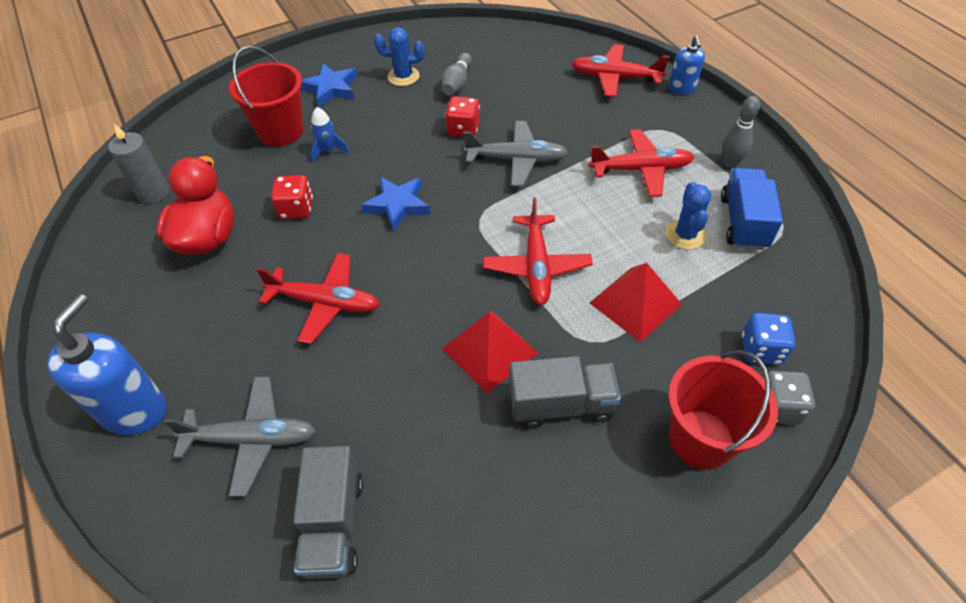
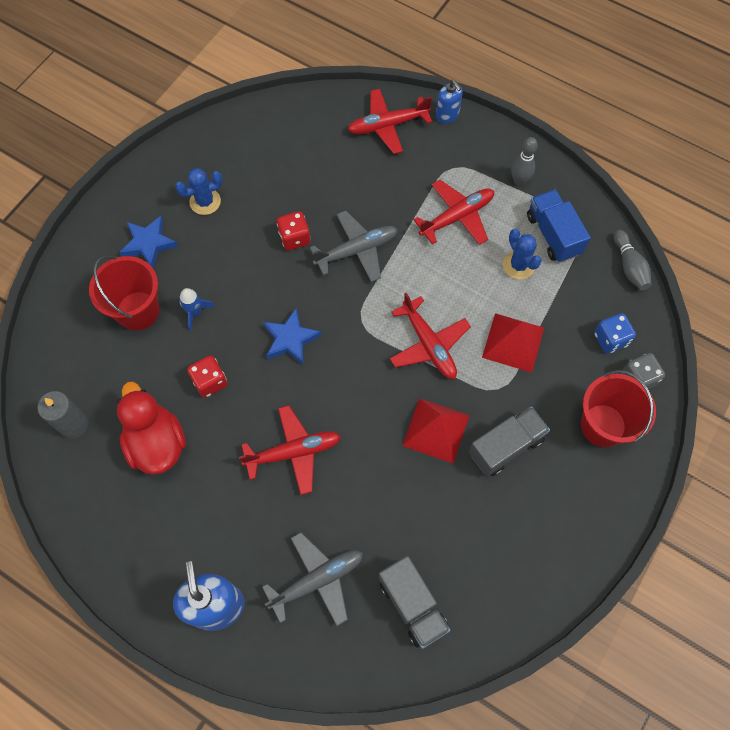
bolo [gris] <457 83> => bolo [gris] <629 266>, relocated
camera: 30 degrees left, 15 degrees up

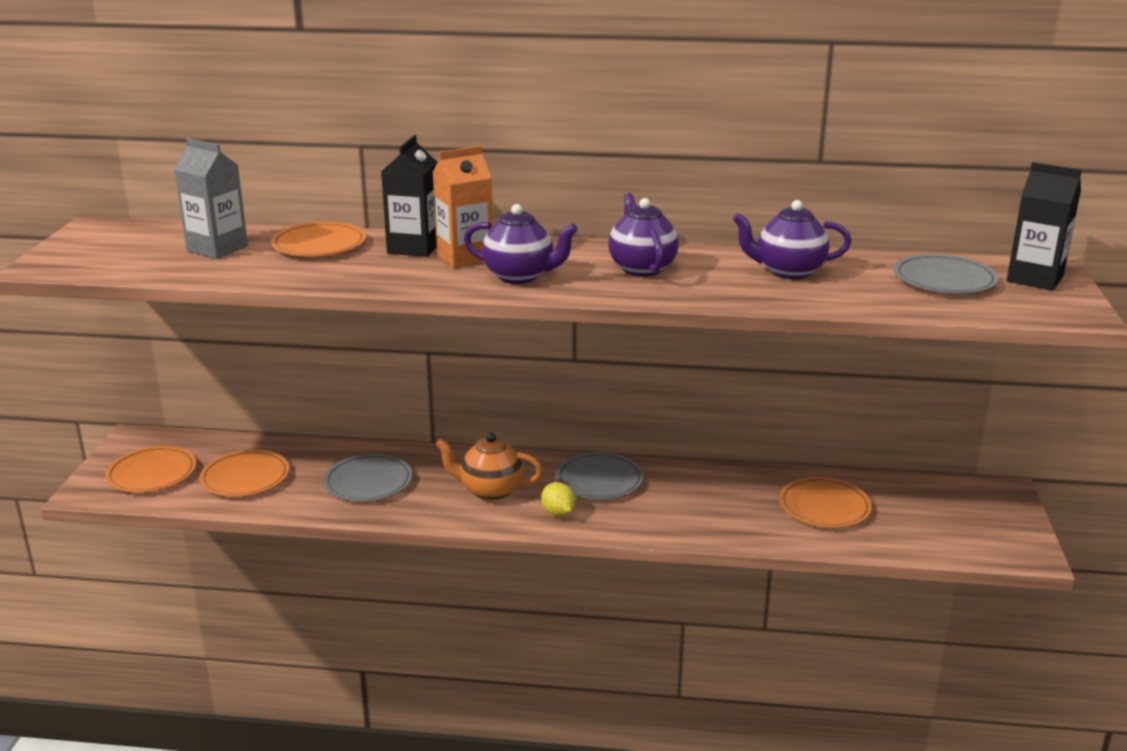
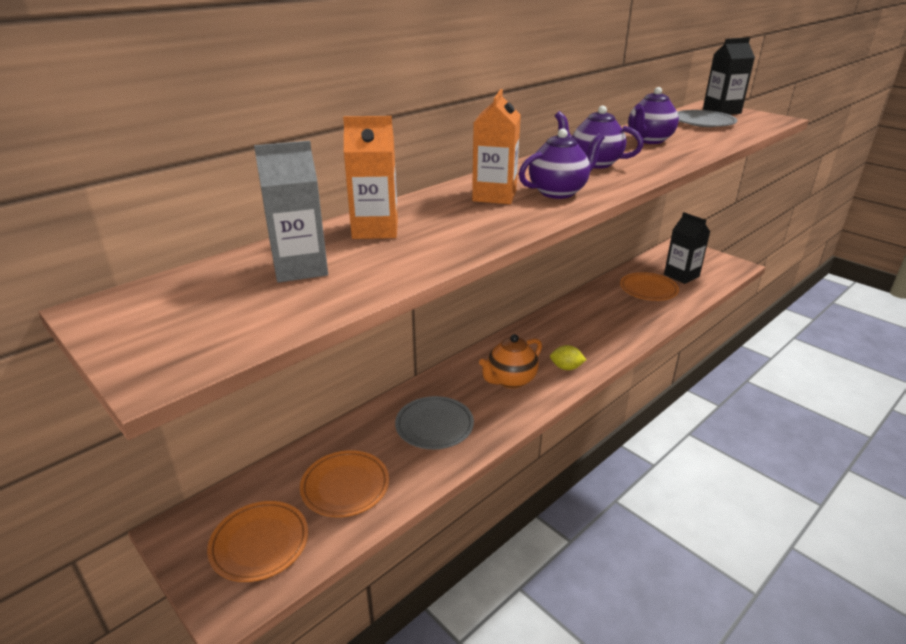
cartón de leche [negro] <414 248> => cartón de leche [negro] <681 275>, relocated
plato [naranja] <319 245> => cartón de leche [naranja] <375 229>
plato [gris] <599 480> => nothing
camera: 50 degrees left, 5 degrees up

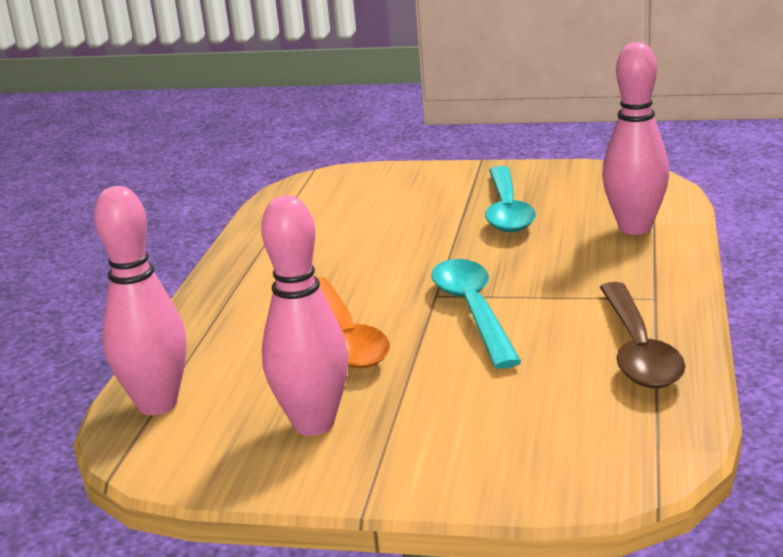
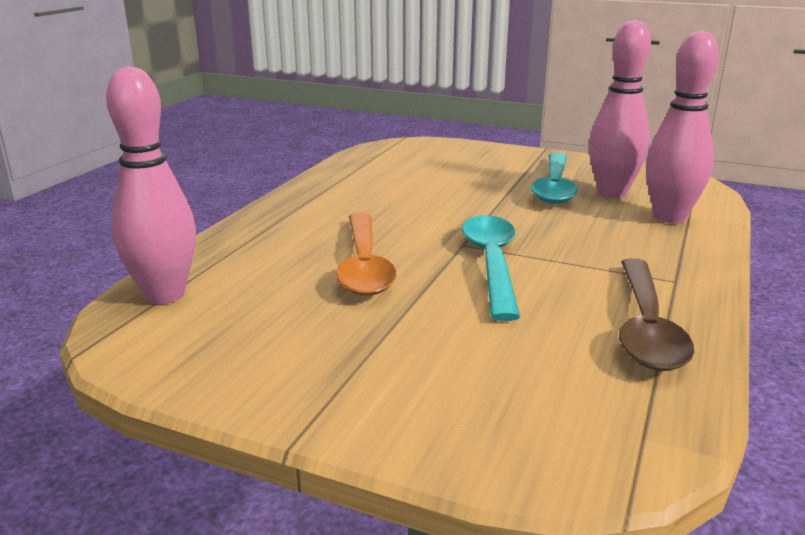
bolo [rosa] <314 424> => bolo [rosa] <612 193>, relocated
camera: 10 degrees right, 0 degrees up

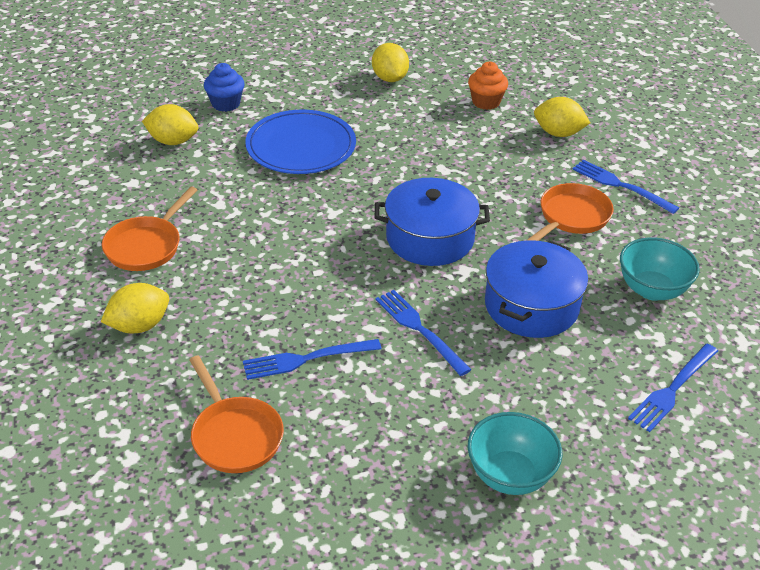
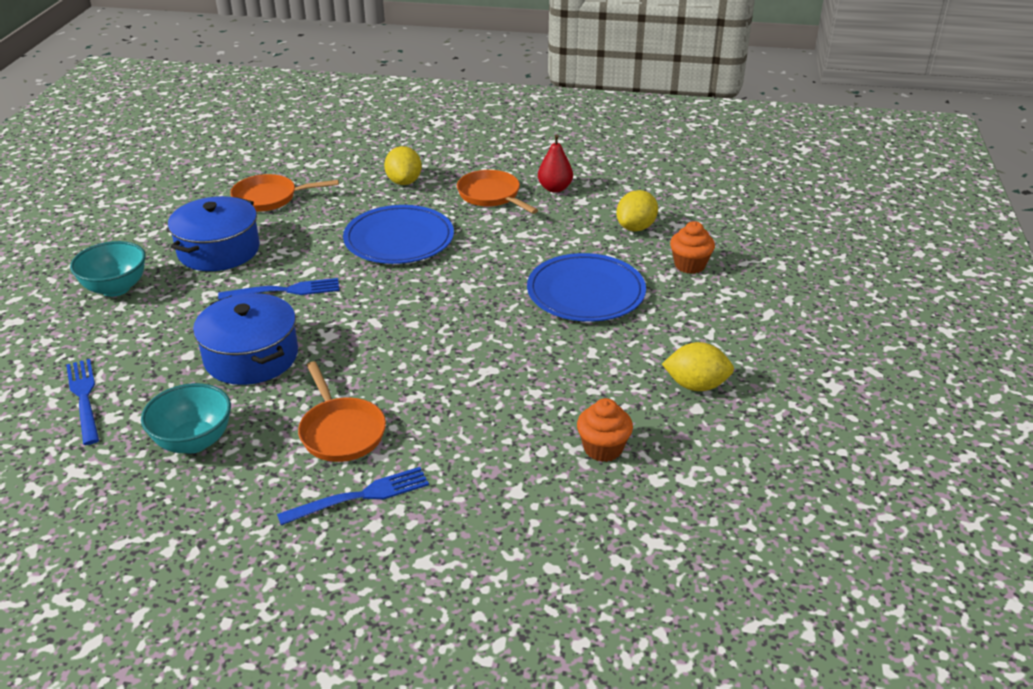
magdalena [azul] <226 104> => magdalena [naranja] <689 265>
limón [amarillo] <558 133> => nothing
olla [azul] <430 238> => olla [azul] <219 250>, relocated
tenedor [azul] <306 359> => nothing
nothing => pera [rojo] <555 188>
nothing => plato [azul] <399 239>
camera: 115 degrees right, 5 degrees down

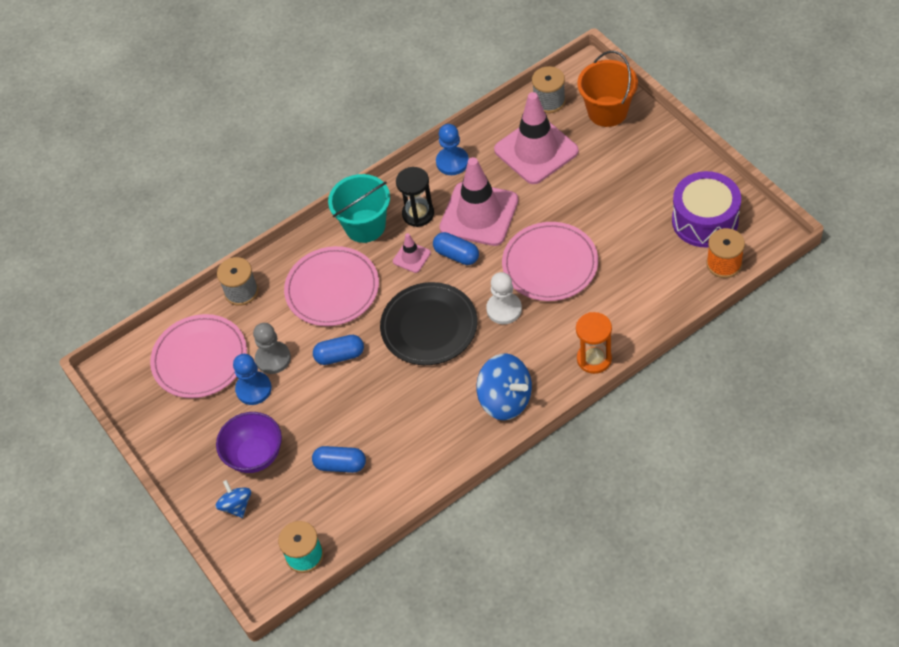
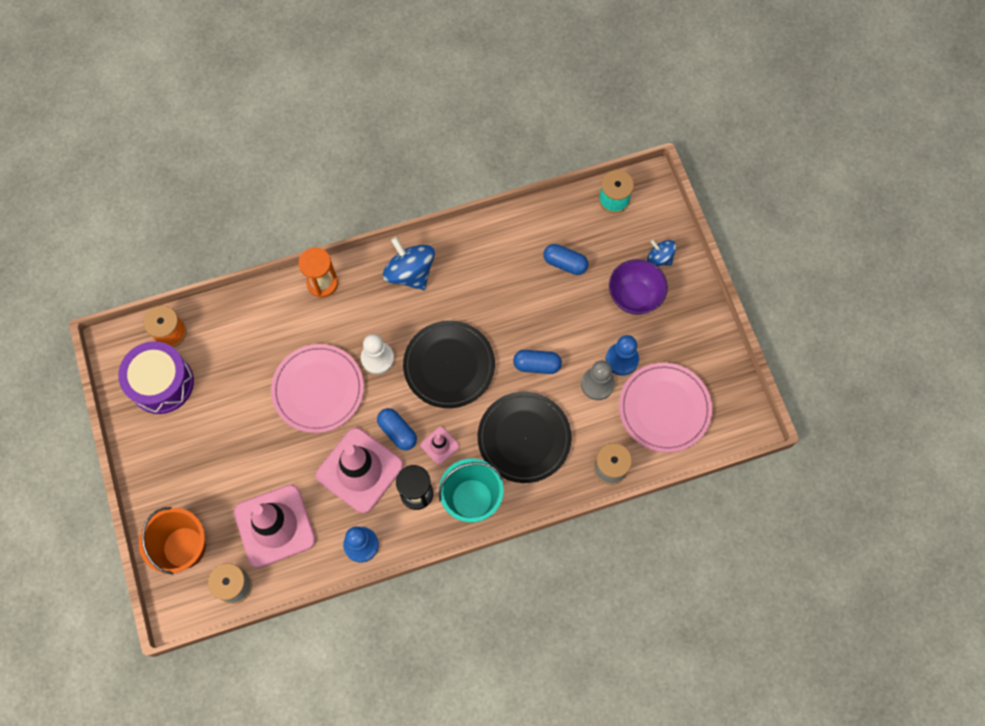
plato [rosa] <332 289> => plato [negro] <524 438>
peonza [azul] <236 505> => peonza [azul] <659 258>, 135 degrees clockwise
camera: 170 degrees left, 15 degrees up

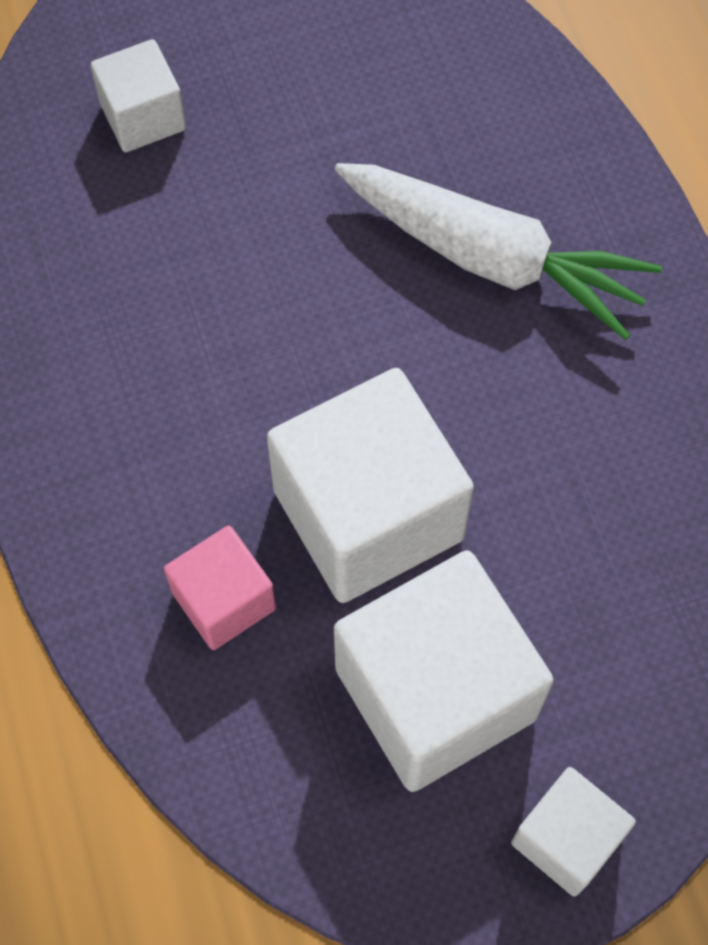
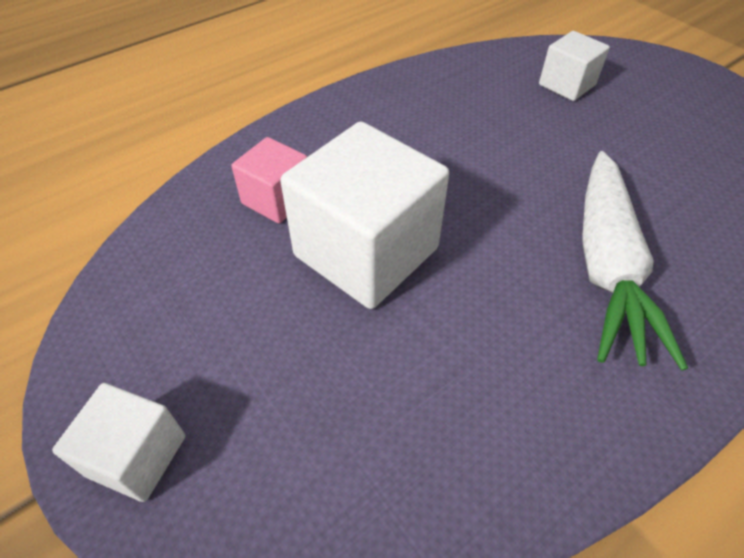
cubo [blanco] <435 693> => nothing
camera: 70 degrees right, 15 degrees down

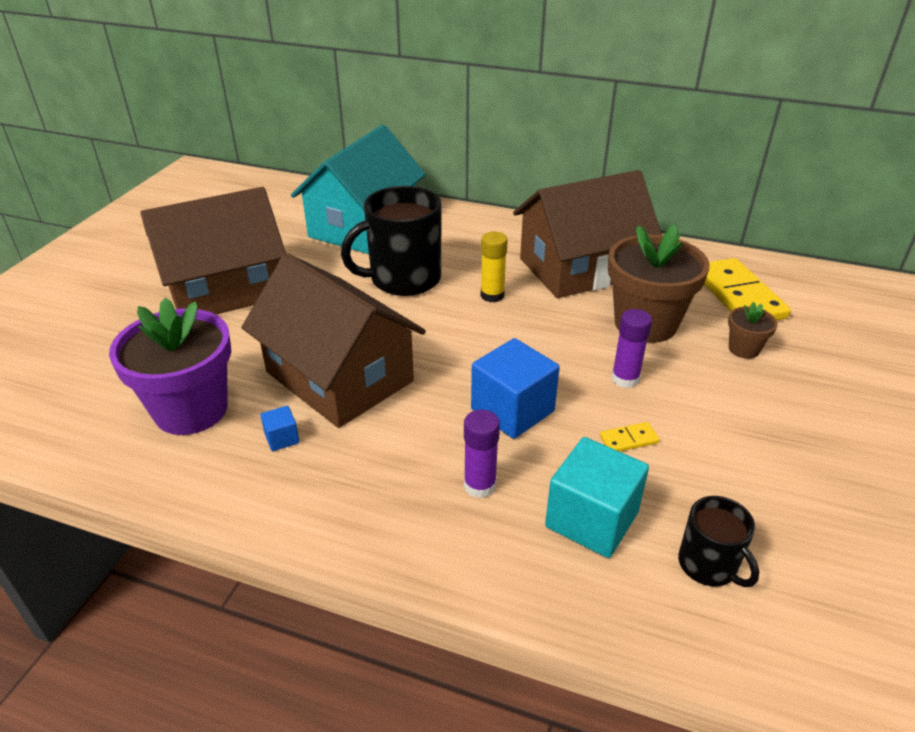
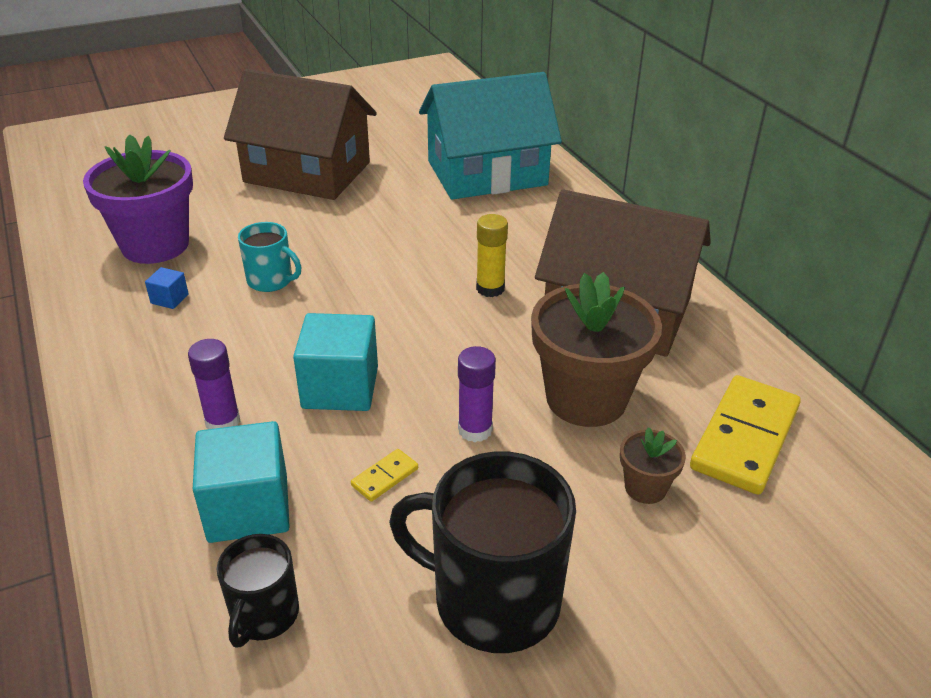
taza [negro] <403 279> => taza [negro] <493 600>, relocated
casa [marrón] <339 377> => taza [turquesa] <271 280>
cubo [azul] <512 410> => cubo [turquesa] <340 388>
ficha de dominó [amarillo] <629 439> => ficha de dominó [amarillo] <385 477>, 75 degrees counterclockwise
camera: 45 degrees right, 0 degrees up

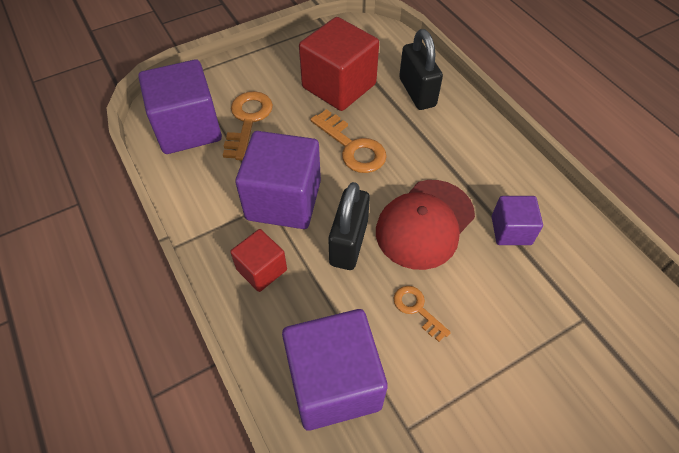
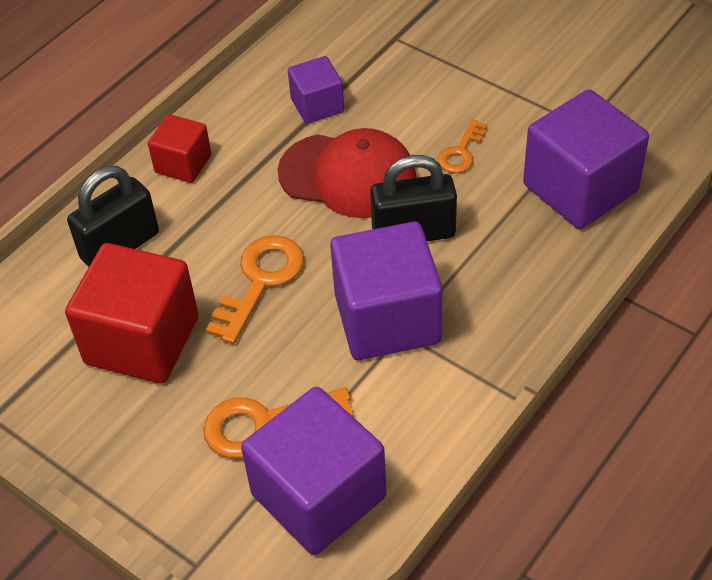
cubo [rojo] <261 269> => cubo [rojo] <183 164>, relocated
camera: 110 degrees left, 5 degrees down

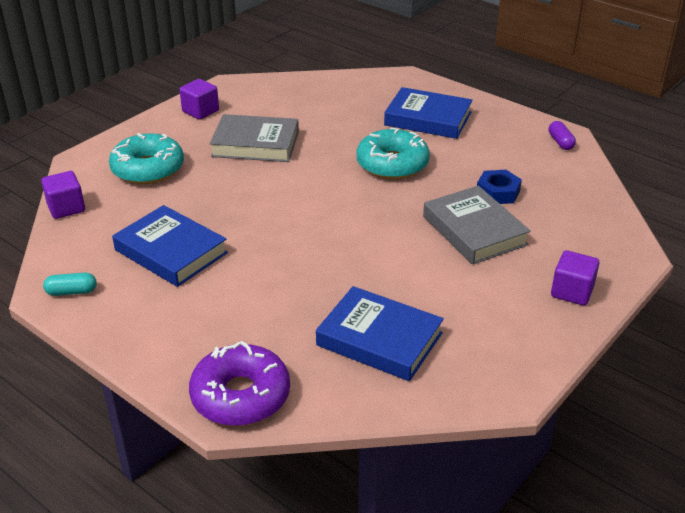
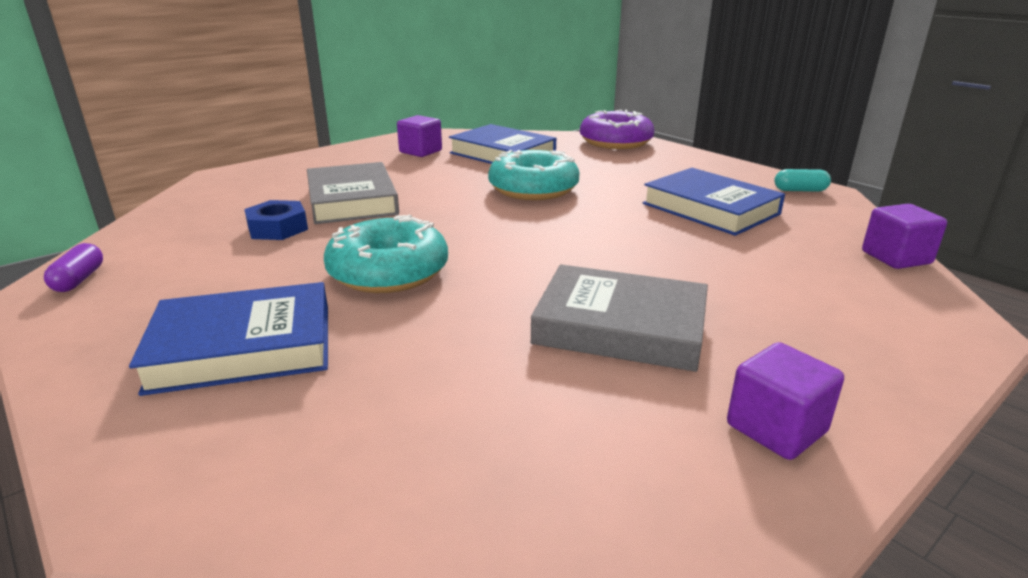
libro [azul] <428 119> => libro [azul] <243 347>, 45 degrees counterclockwise
rosquilla [turquesa] <148 169> => rosquilla [turquesa] <533 189>, relocated
cubo [morado] <572 292> => cubo [morado] <420 151>, relocated
camera: 170 degrees left, 10 degrees down

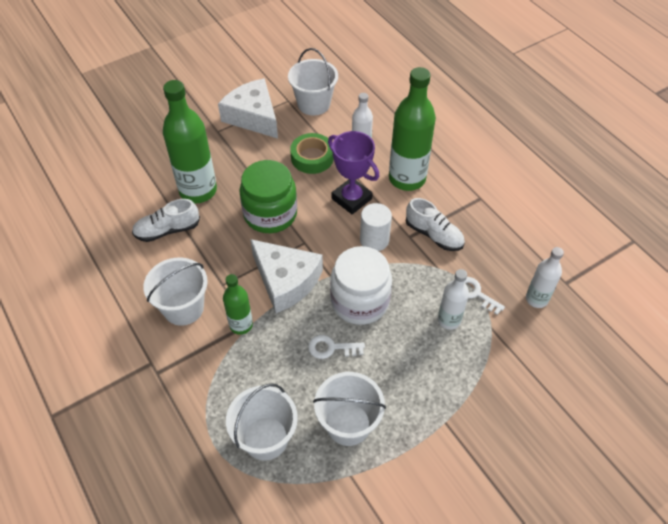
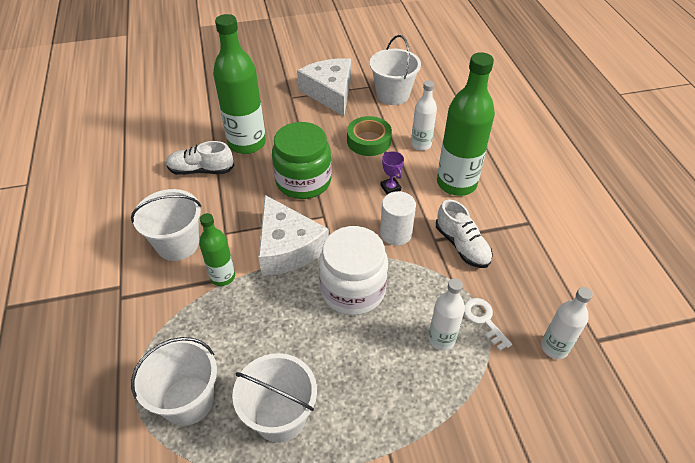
trofeo [morado] <351 199> => trofeo [morado] <390 188>, x0.50
llave [blanco] <331 348> => nothing
camera: 20 degrees right, 5 degrees down

